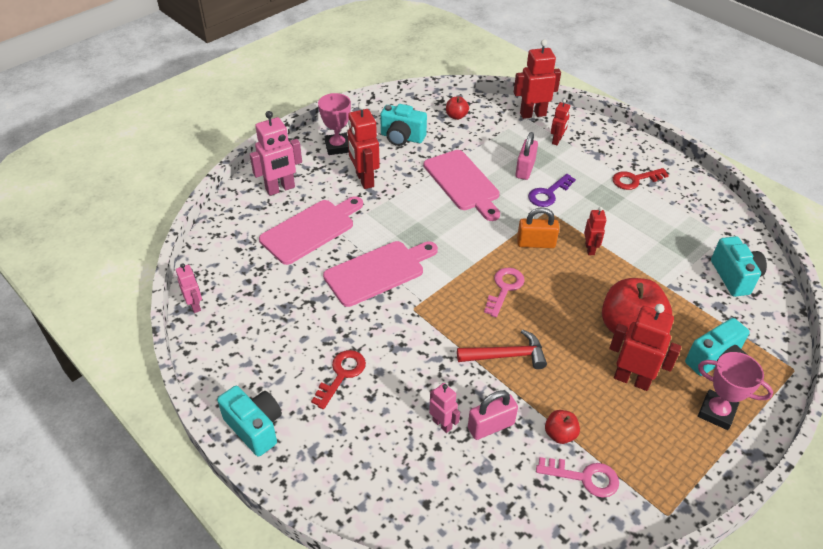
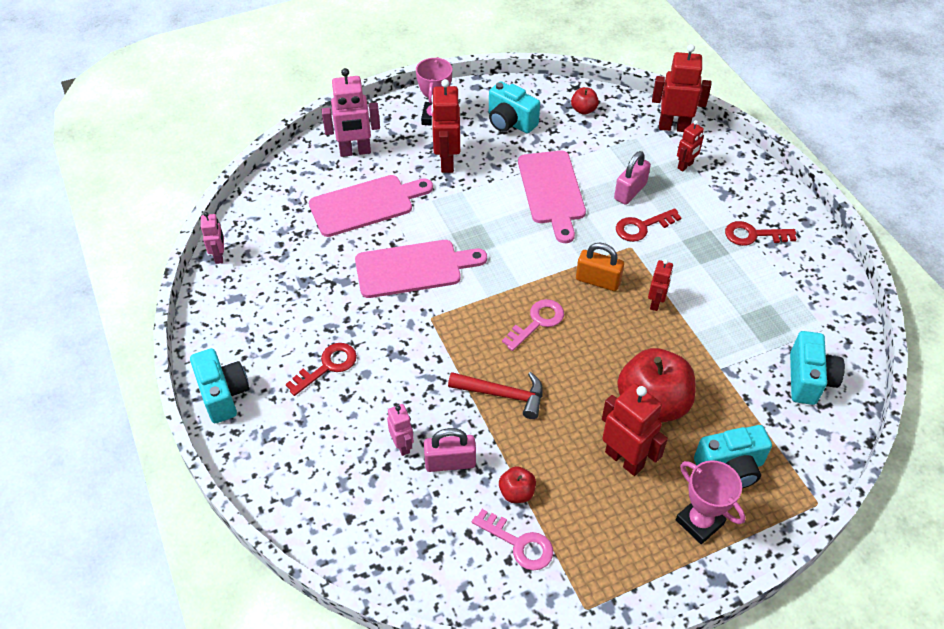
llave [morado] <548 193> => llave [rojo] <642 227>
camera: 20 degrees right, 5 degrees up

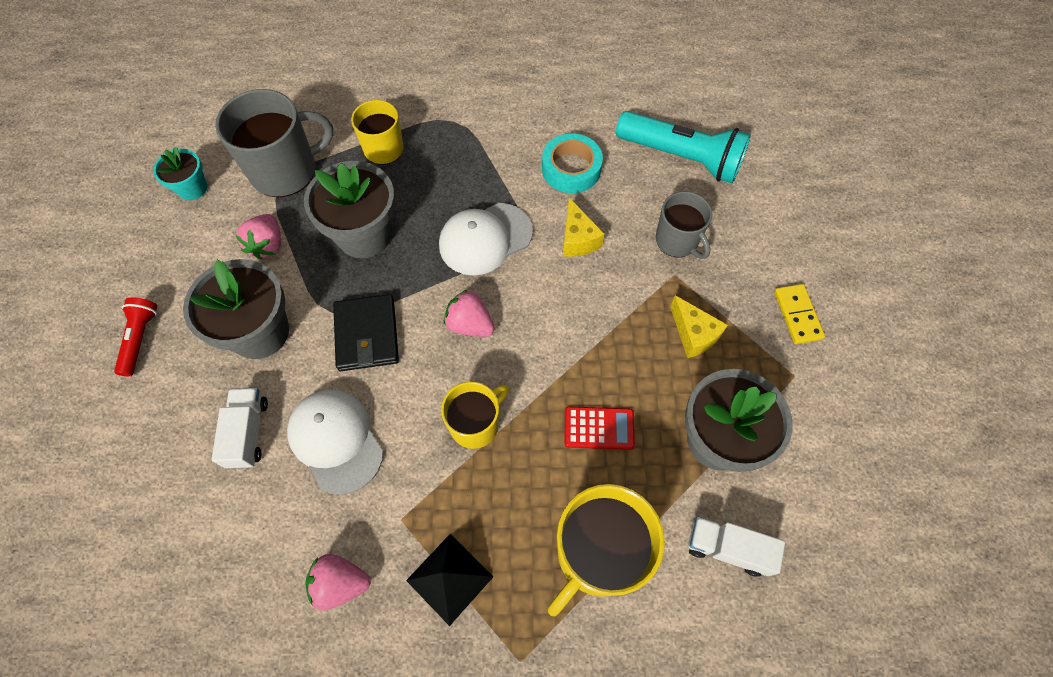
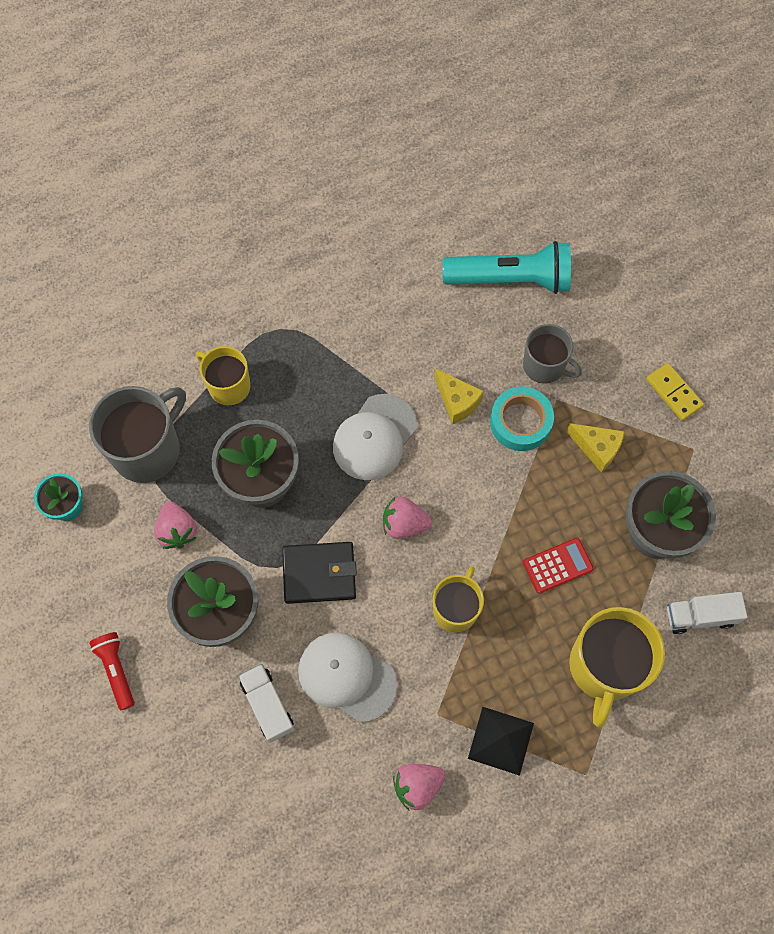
cinta adhesiva [turquesa] <571 169> => cinta adhesiva [turquesa] <520 422>, relocated
cartera [negro] <367 335> => cartera [negro] <319 574>, 60 degrees counterclockwise
camera: 25 degrees left, 5 degrees up

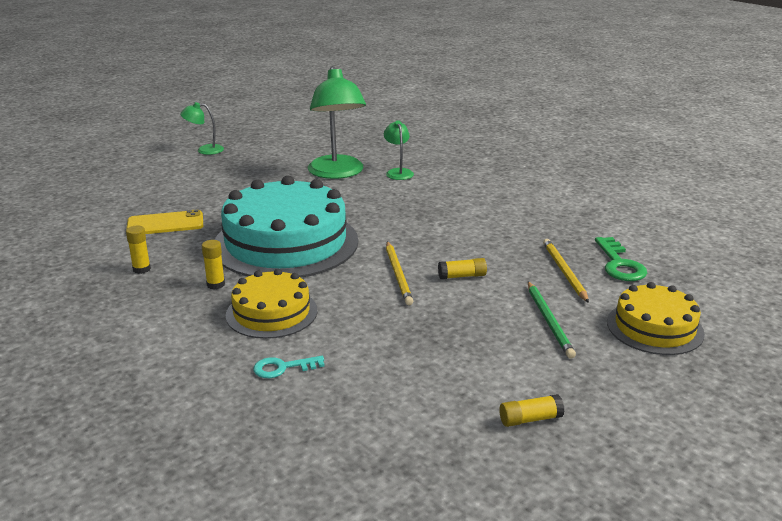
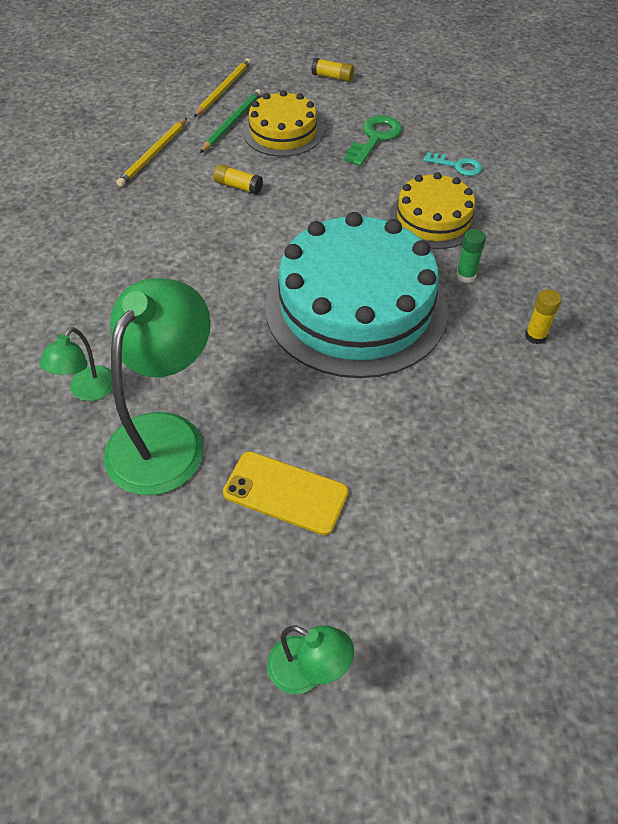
móvil [amarillo] <165 224> => móvil [amarillo] <285 493>, relocated
llave [verde] <619 264> => llave [verde] <375 138>, relocated
barra de pegamento [amarillo] <216 284> => barra de pegamento [verde] <466 275>
lápiz [amarillo] <398 275> => lápiz [amarillo] <223 89>, relocated
tarta [amarillo] <654 327> => tarta [amarillo] <283 132>, relocated
camera: 145 degrees left, 25 degrees up

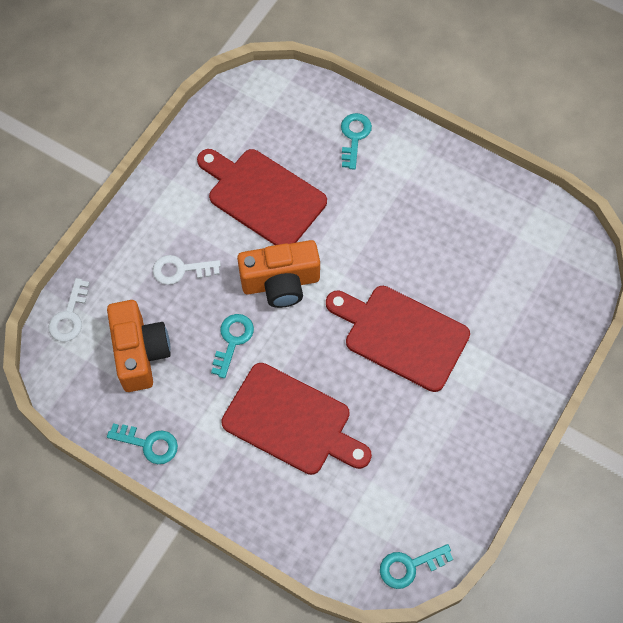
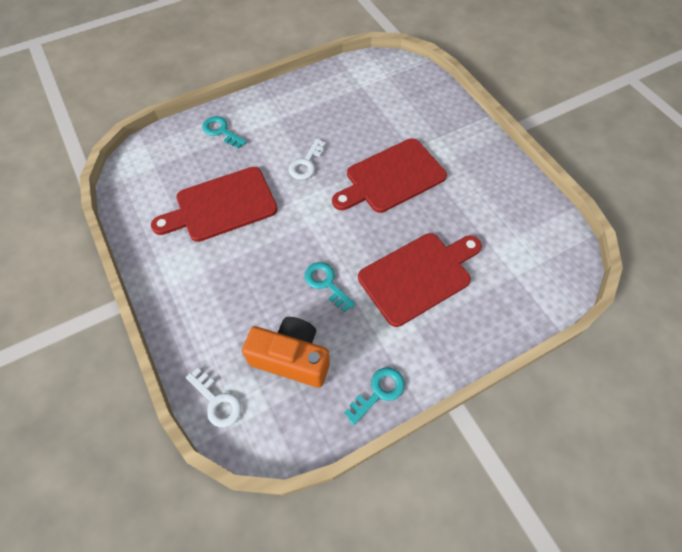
cámara [naranja] <281 283> => nothing
llave [blanco] <180 270> => llave [blanco] <306 163>, relocated
llave [turquesa] <409 566> => nothing
camera: 60 degrees left, 5 degrees down

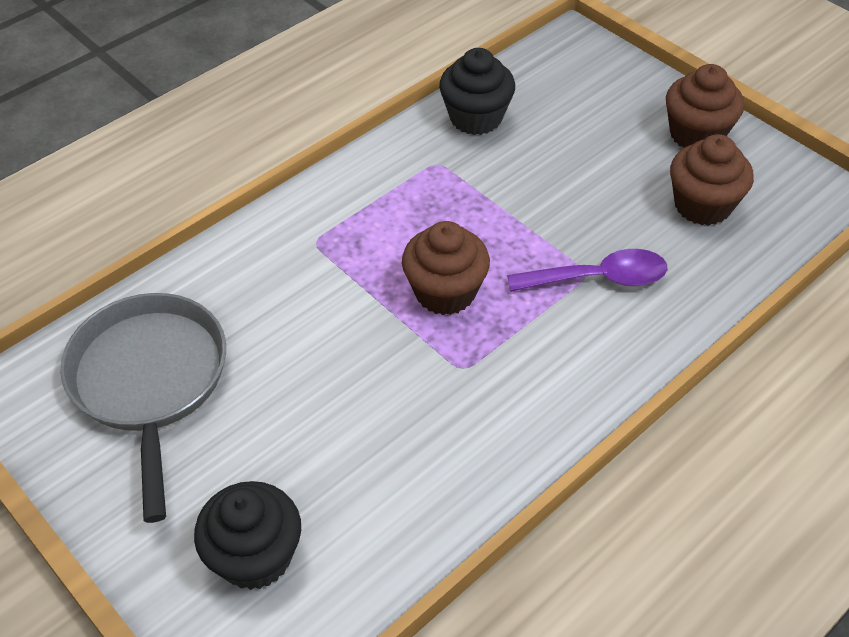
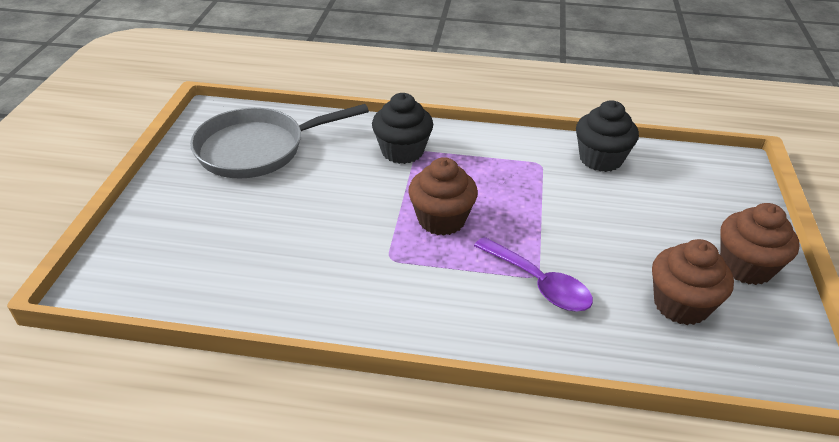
sartén [gris] <150 382> => sartén [gris] <258 149>, 150 degrees counterclockwise
magdalena [negro] <255 556> => magdalena [negro] <402 151>, relocated
camera: 50 degrees right, 10 degrees down

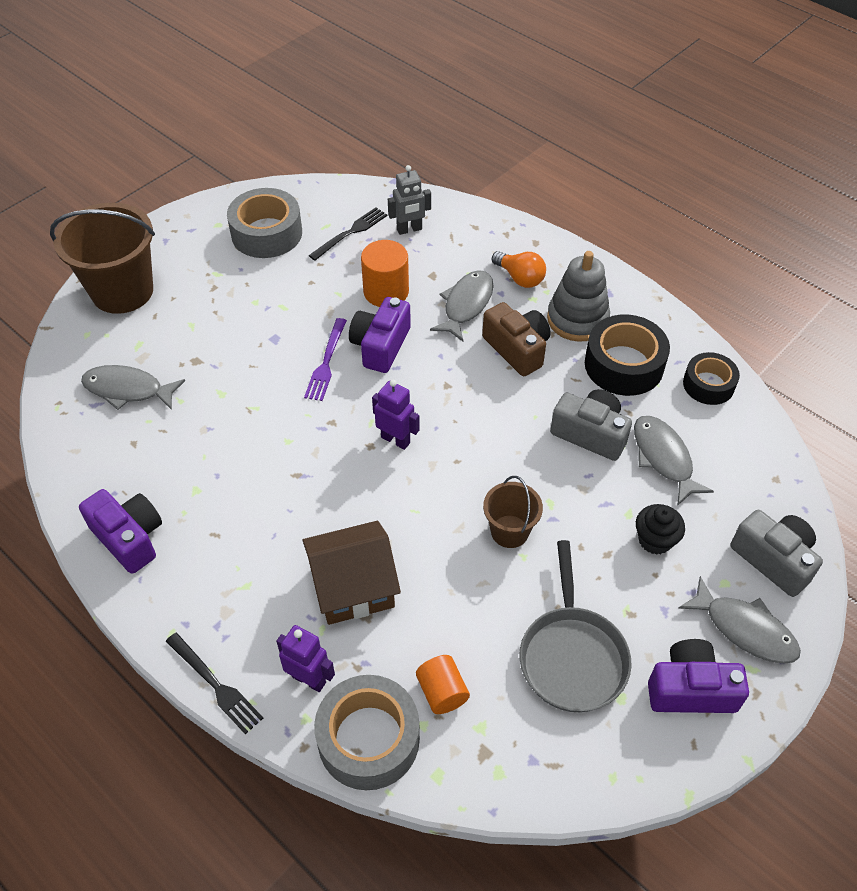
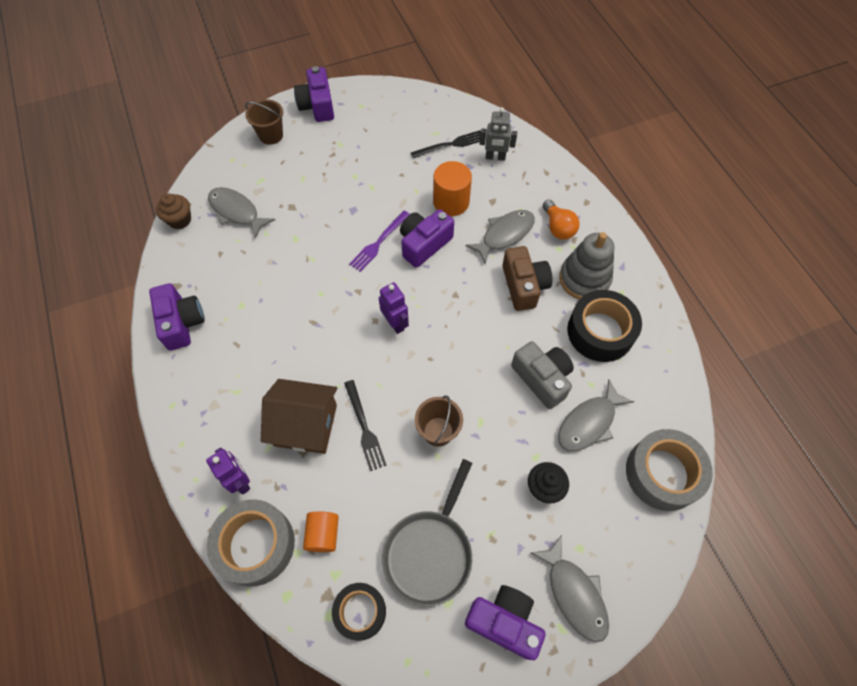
cinta adhesiva [gris] <266 233> => cinta adhesiva [gris] <662 473>, relocated
balde [marrón] <122 291> => balde [marrón] <271 135>, x0.52
cinta adhesiva [negro] <708 385> => cinta adhesiva [negro] <360 612>, relocated
pez [gris] <663 458> => pez [gris] <589 422>, 135 degrees counterclockwise
cámara [gris] <773 559> => nothing
tenedor [negro] <215 685> => tenedor [negro] <364 428>, relocated
nothing => cámara [morado] <317 105>
nothing => magdalena [marrón] <180 220>
camera: 25 degrees right, 10 degrees up

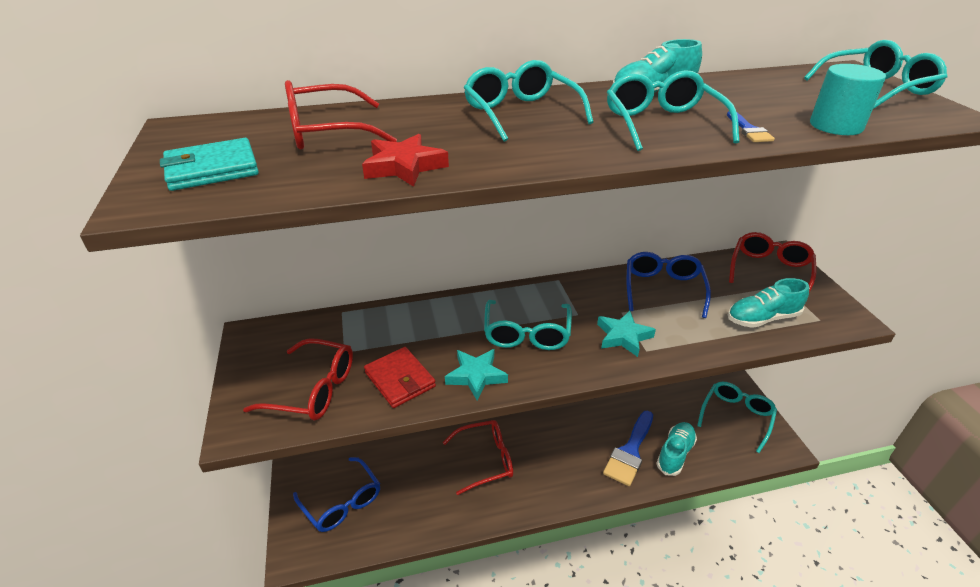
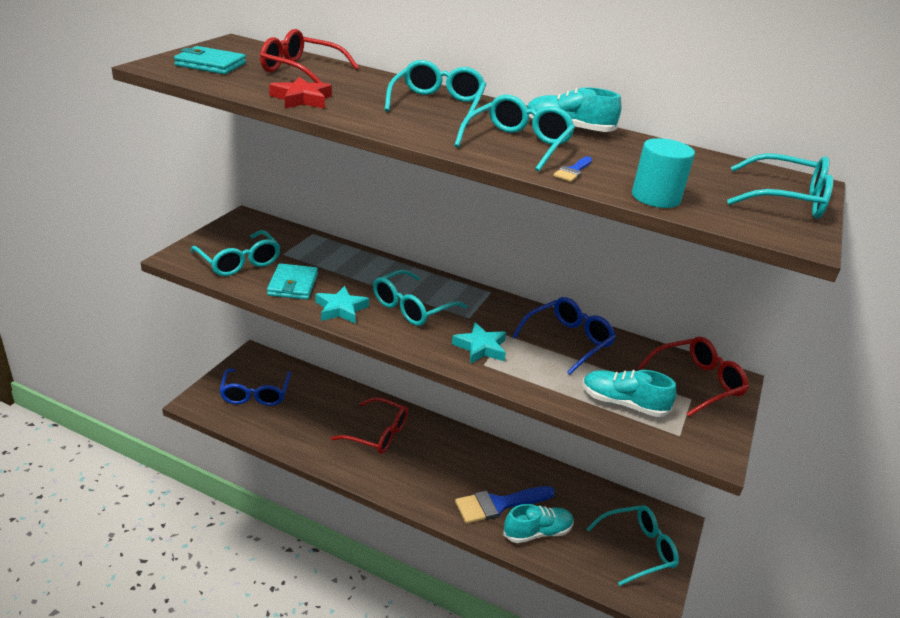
gafas [rojo] <312 389> => gafas [turquesa] <239 262>
cartera [rojo] <400 379> => cartera [turquesa] <293 285>
camera: 35 degrees right, 5 degrees down

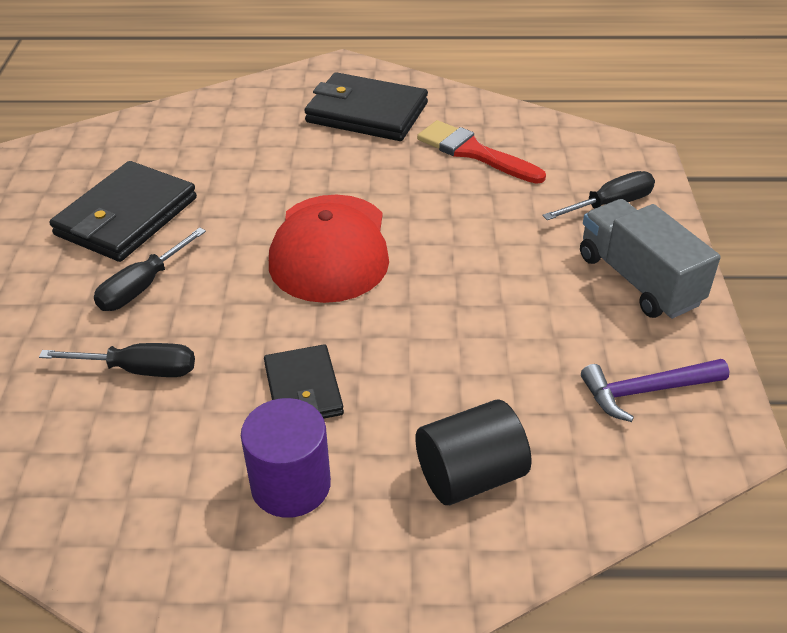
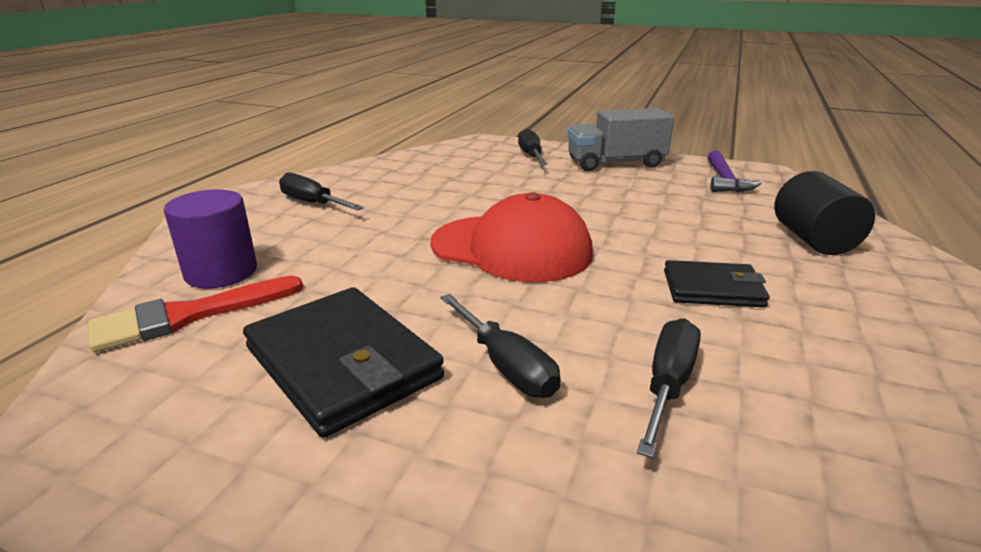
cartera [negro] <366 113> => destornillador [negro] <313 203>
pincel [rojo] <474 152> => pincel [rojo] <188 316>, relocated
cilindro [morado] <291 485> => cilindro [morado] <221 272>, relocated
camera: 70 degrees left, 15 degrees down

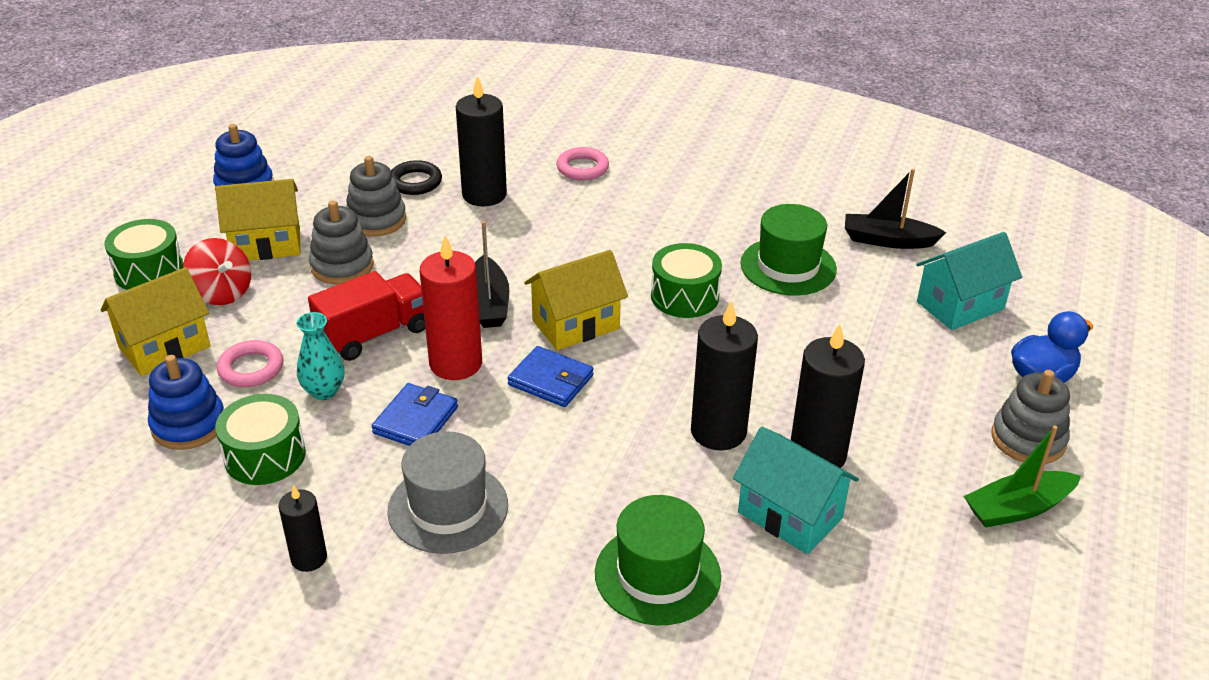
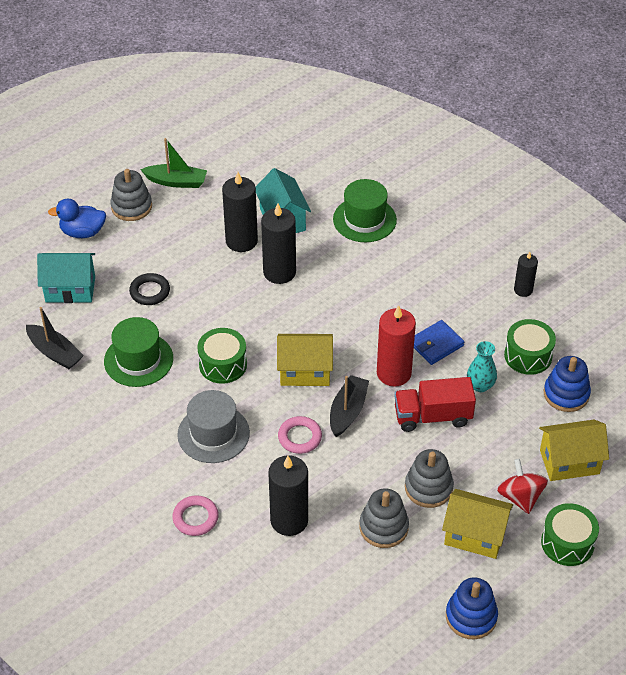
anillo [negro] <415 182> => anillo [negro] <150 292>, relocated
anillo [rosa] <251 368> => anillo [rosa] <300 437>, relocated
cartera [azul] <551 380> => nothing
sombrero [gris] <448 508> => sombrero [gris] <213 434>, relocated
camera: 150 degrees left, 10 degrees up

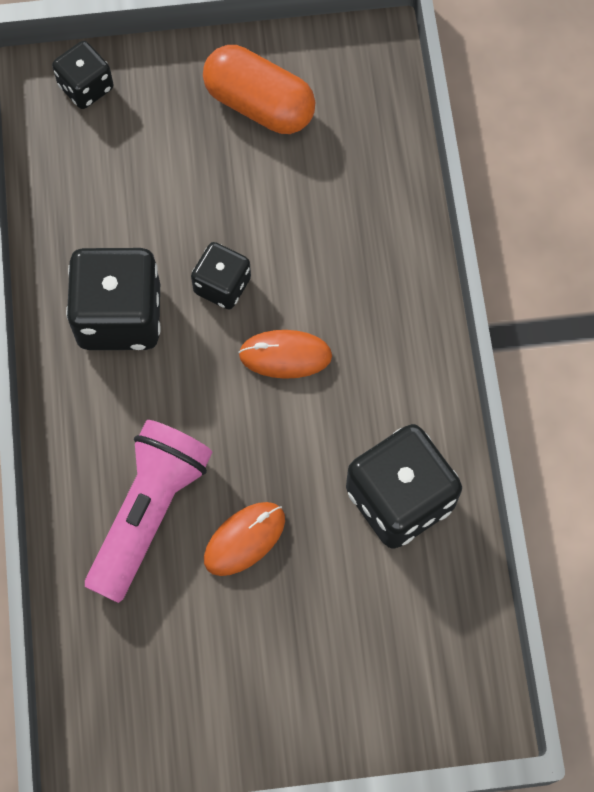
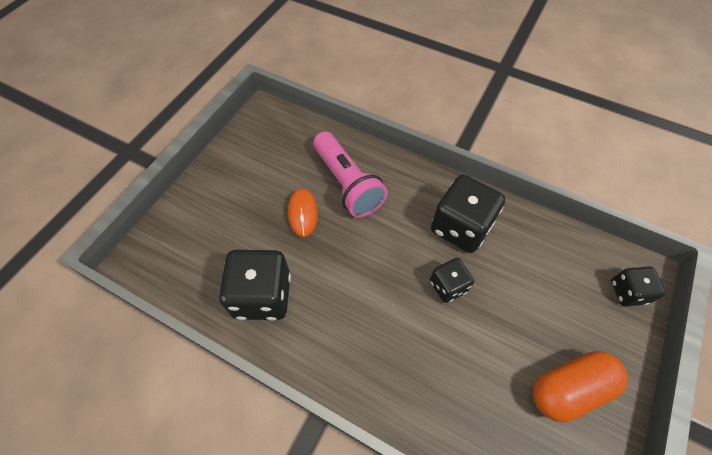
ratón [naranja] <285 355> => nothing
camera: 125 degrees right, 10 degrees down

